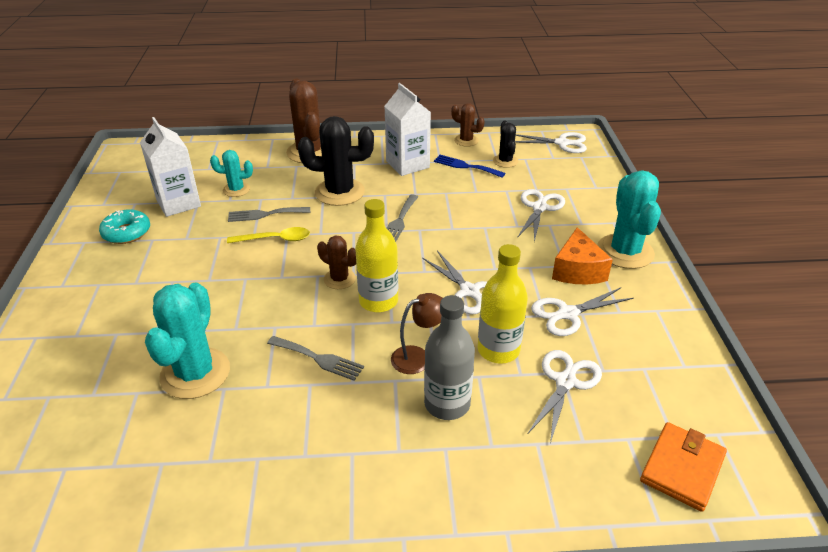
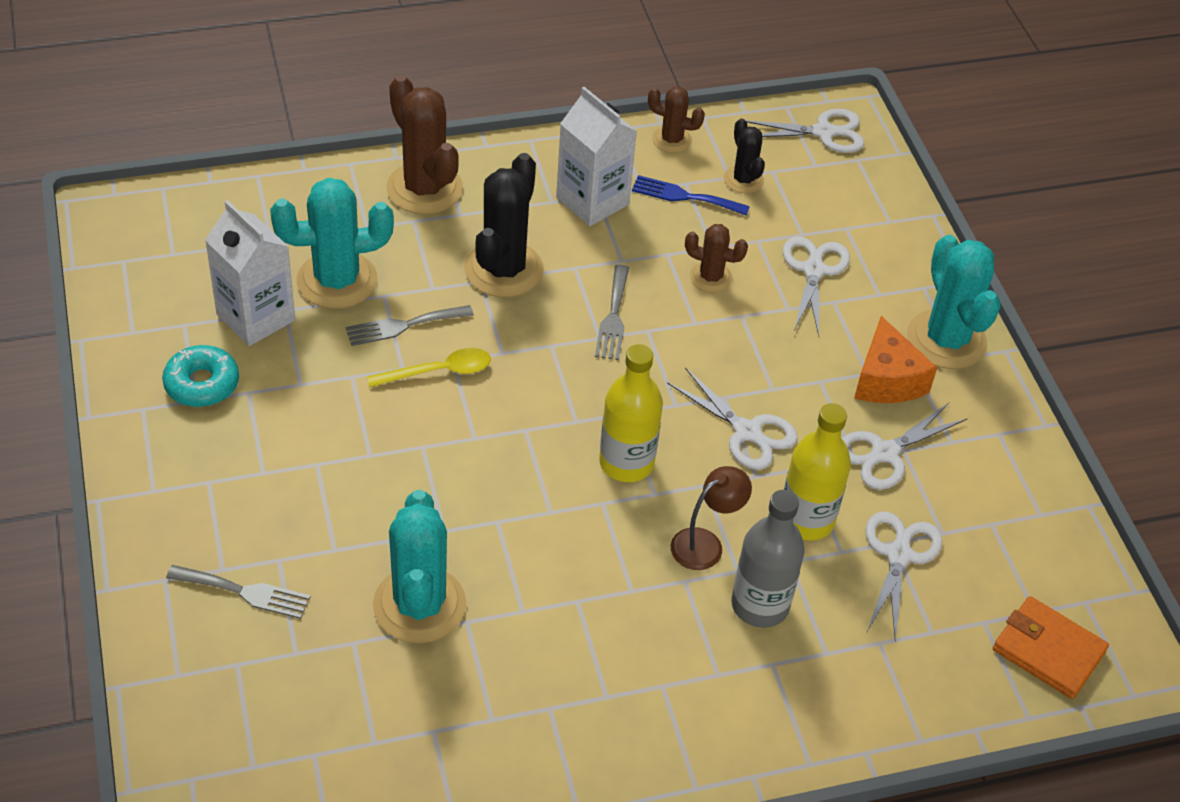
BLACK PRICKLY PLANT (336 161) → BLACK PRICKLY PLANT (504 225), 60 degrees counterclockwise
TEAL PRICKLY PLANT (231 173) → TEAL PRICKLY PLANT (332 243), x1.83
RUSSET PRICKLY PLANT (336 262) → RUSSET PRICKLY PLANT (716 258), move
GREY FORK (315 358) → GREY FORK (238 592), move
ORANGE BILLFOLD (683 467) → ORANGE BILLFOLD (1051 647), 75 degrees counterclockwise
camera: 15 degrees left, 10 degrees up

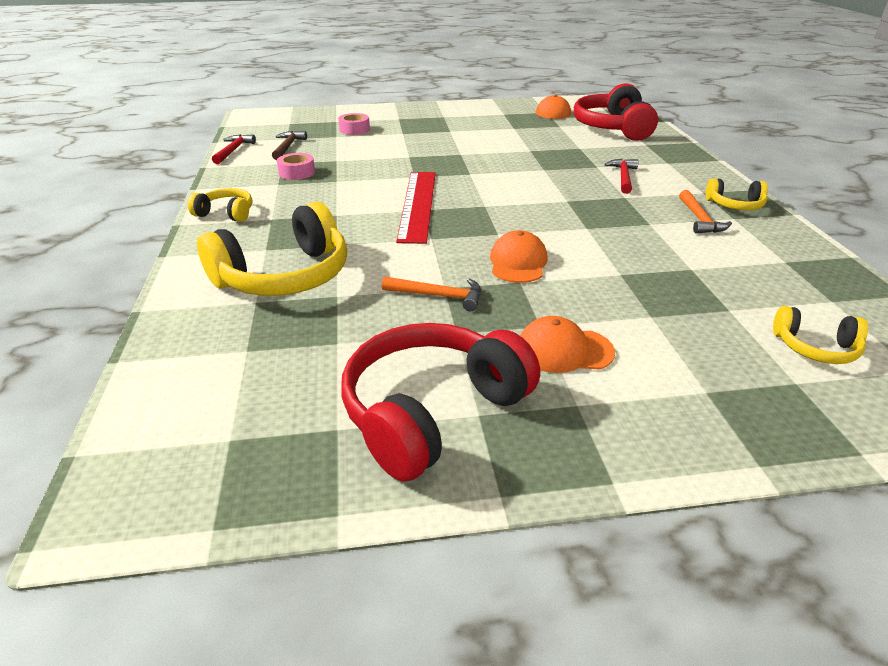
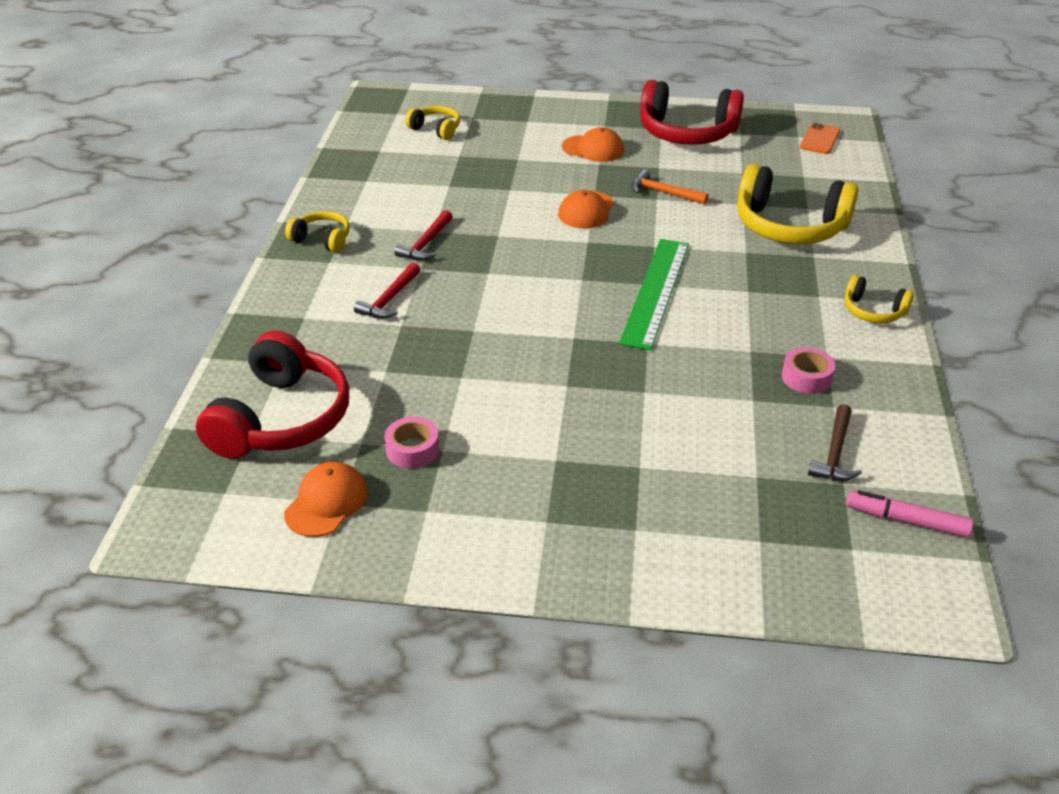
ROSE-PINK TAPE (354 124) → ROSE-PINK TAPE (411 443), move
CRIMSON CLAW HAMMER (234 149) → CRIMSON CLAW HAMMER (423 235), move
CRIMSON RULER (416 208) → EMERALD RULER (654 294)
ORANGE CLAW HAMMER (705 212) → -
BRIGHT YELLOW HEADSET (272 249) → BRIGHT YELLOW HEADSET (797 204), 135 degrees counterclockwise
CRIMSON HEADSET (440 402) → CRIMSON HEADSET (692 112), 45 degrees clockwise
- → ORANGE PHONE (820 138)
- → ROSE-PINK MARKER (909 514)
camera: 165 degrees left, 5 degrees up

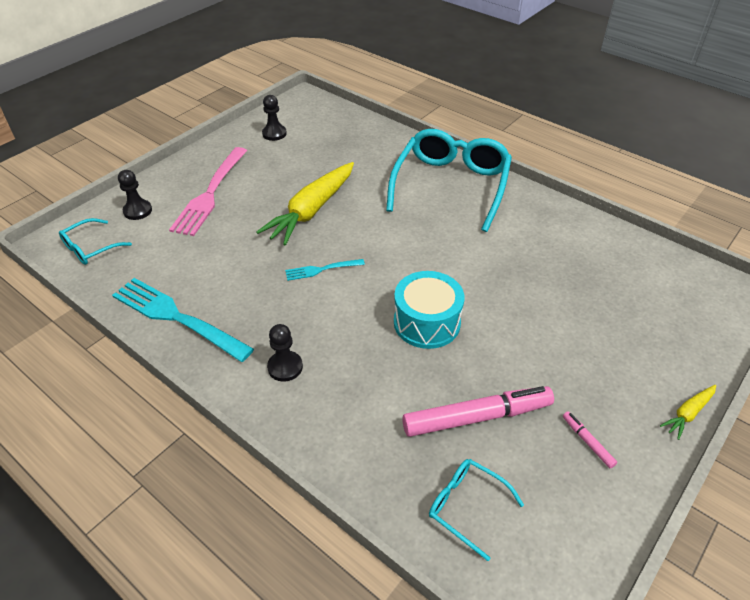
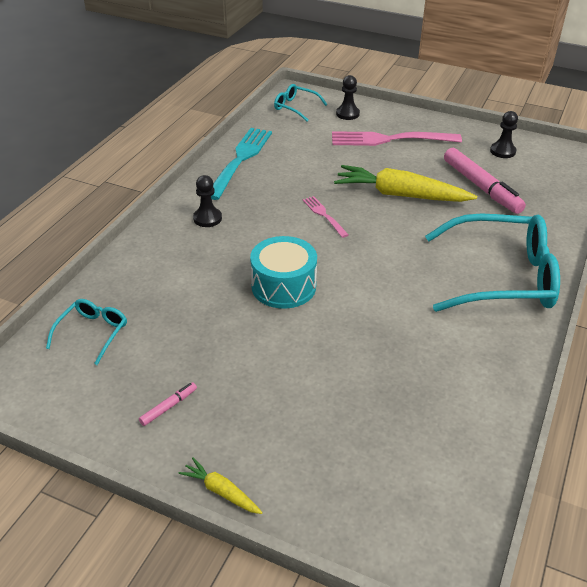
TEAL FORK (325 270) → ROSE-PINK FORK (326 217)
ROSE-PINK MARKER (478 411) → ROSE-PINK MARKER (485 181), move
camera: 75 degrees right, 5 degrees down

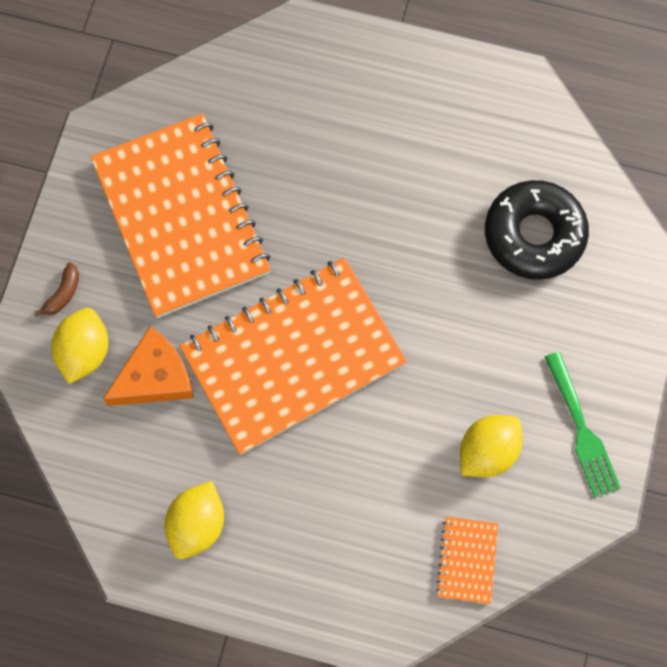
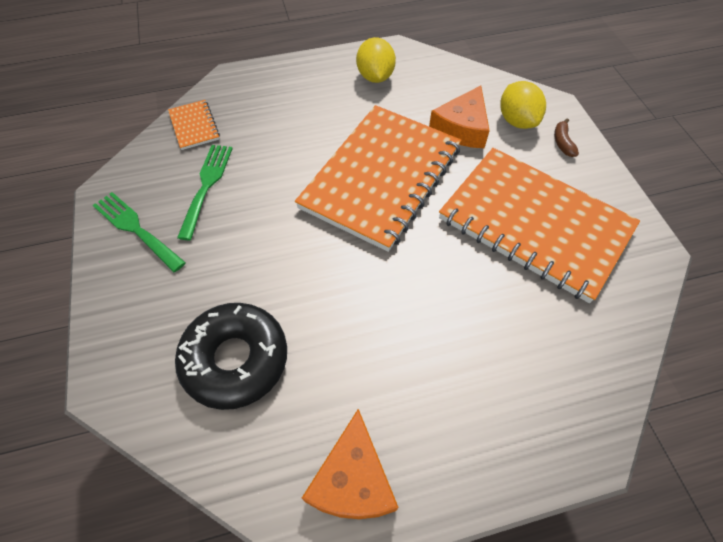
BRIGHT YELLOW CITRUS FRUIT (491 446) → EMERALD FORK (205 192)
- → ORANGE CHEESE WEDGE (350 464)
camera: 150 degrees right, 15 degrees down

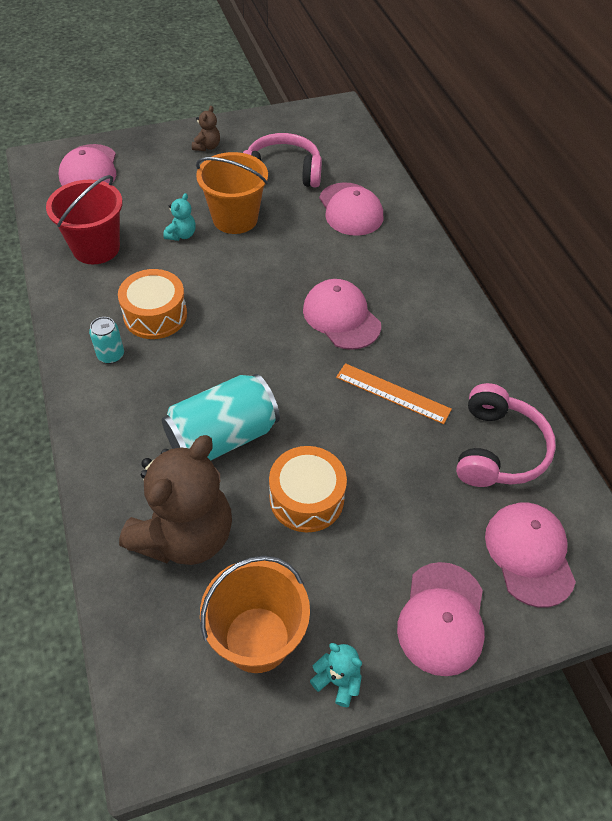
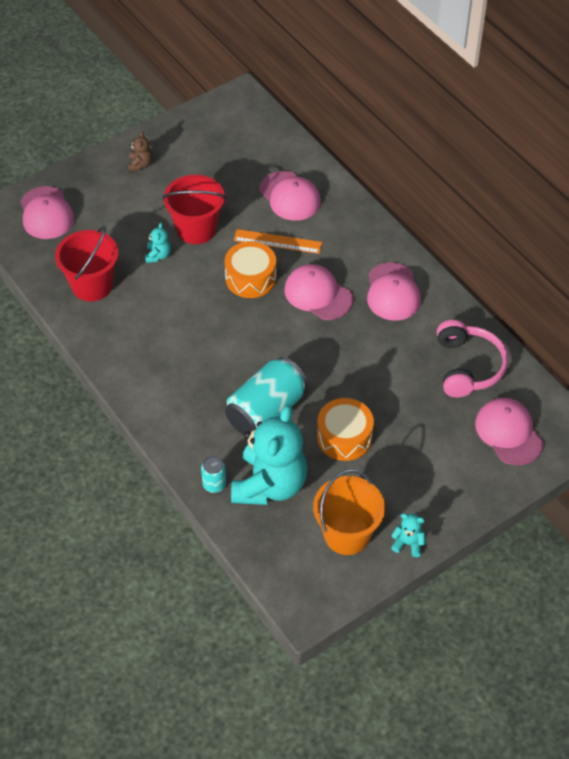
ROSE-PINK HEADSET (282 160) → -
ORANGE SAND BUCKET (232 193) → CRIMSON SAND BUCKET (194 209)
ORANGE DRUM (152 304) → ORANGE DRUM (250 269), move
TEAL CAN (106 340) → TEAL CAN (213 474), move
ORANGE RULER (394 393) → ORANGE RULER (277 241), move
RUSSET TEDDY (175 500) → TEAL TEDDY (269 455)
ROSE-PINK PEAKED CAP (441 619) → ROSE-PINK PEAKED CAP (394 291), move
camera: 15 degrees left, 0 degrees up

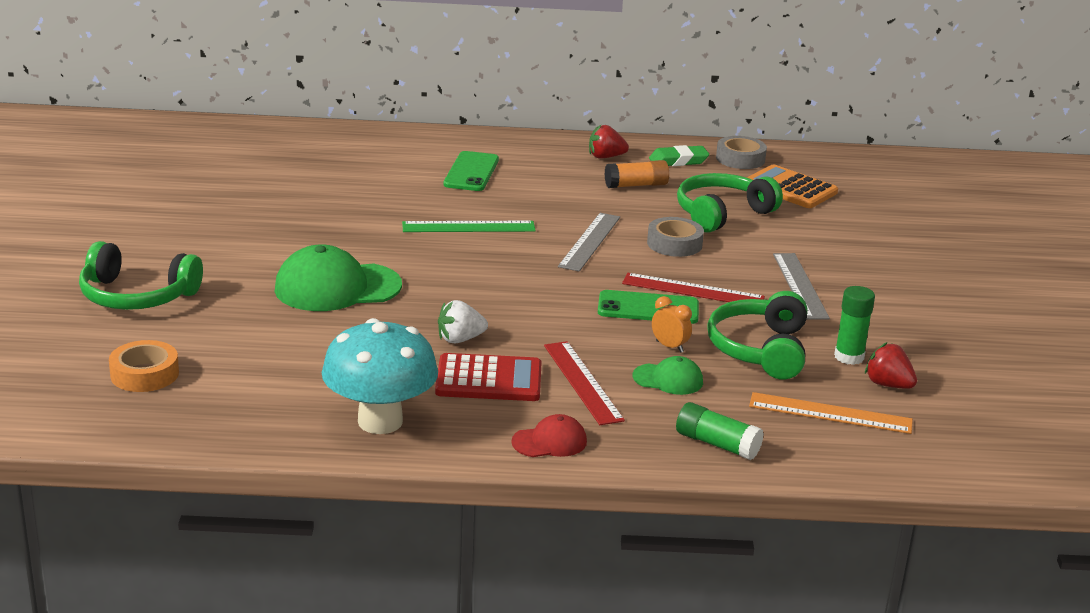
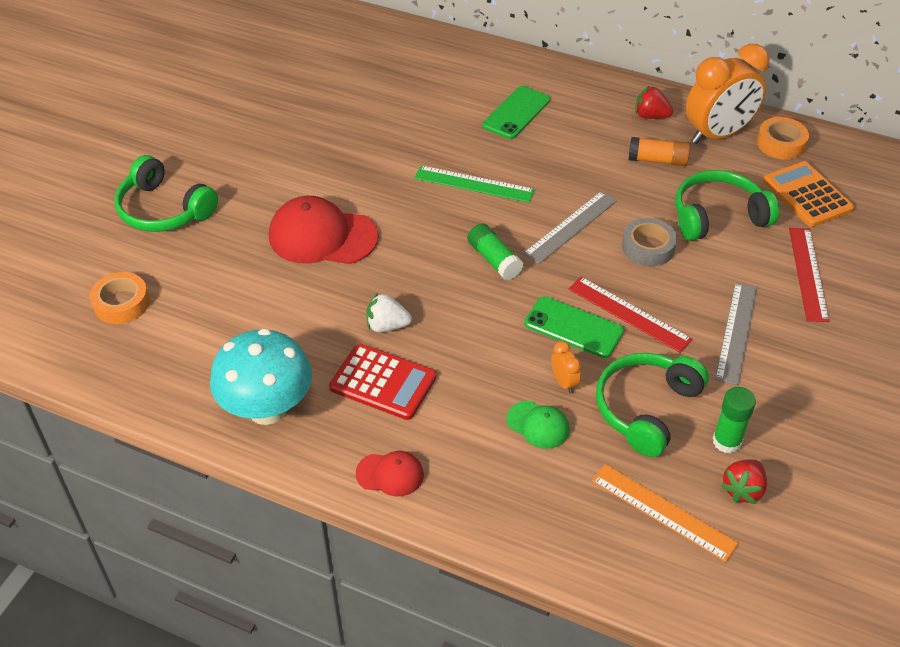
GREY TAPE (741 152) → ORANGE TAPE (783 138)
EMERALD ERASER (679 155) → ORANGE CLOCK (728 94)
EMERALD PEAKED CAP (338 278) → CRIMSON PEAKED CAP (324 230)
CRIMSON RULER (584 383) → CRIMSON RULER (809 275), move
CRIMSON STRAWBERRY (891 365) → CRIMSON STRAWBERRY (744 481), 120 degrees counterclockwise
EMERALD GLUE (720 431) → EMERALD GLUE (495 251), move
camera: 25 degrees right, 20 degrees up

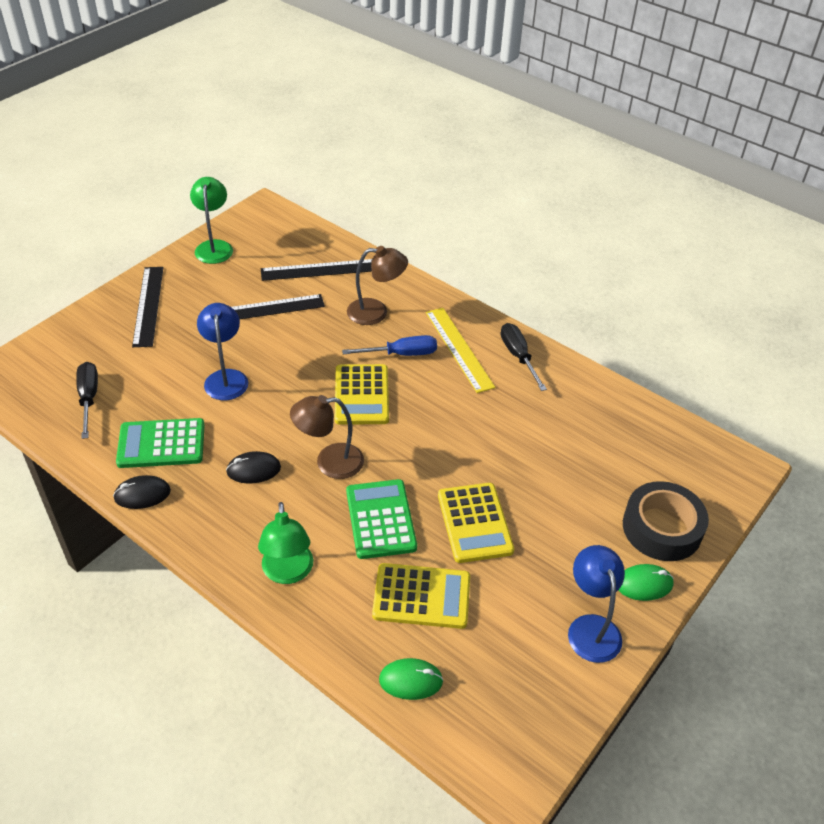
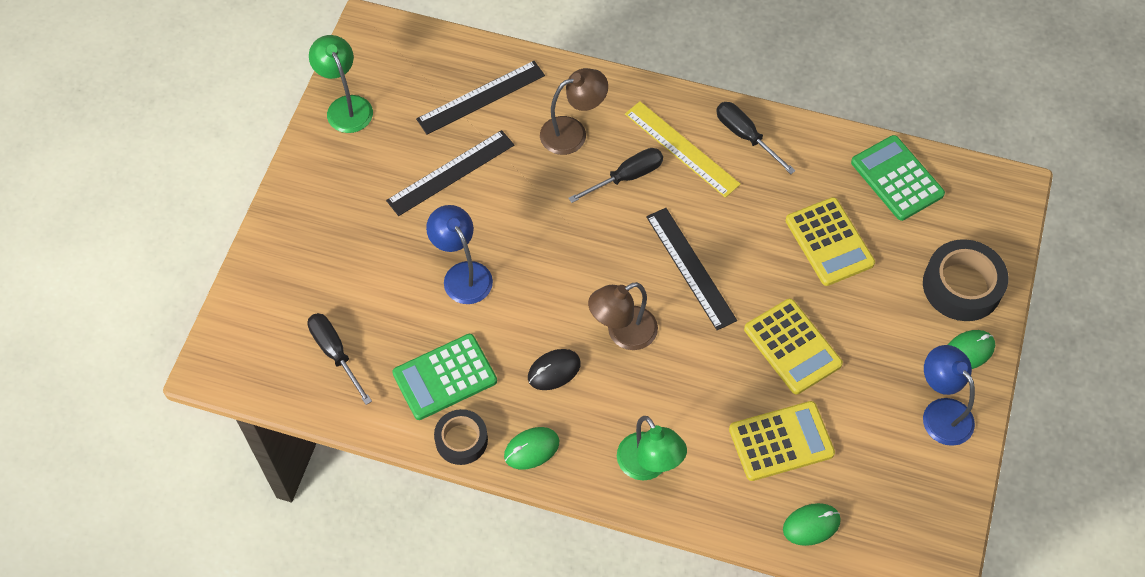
BLACK RULER (148 307) → BLACK RULER (691 269), move
BLUE SCREWDRIVER (389 345) → BLACK SCREWDRIVER (615 175)
BRIGHT YELLOW ADDING MACHINE (362 394) → BRIGHT YELLOW ADDING MACHINE (830 241), move
BLACK MOUSE (142 492) → BLACK TAPE (461 437)
EMERALD ADDING MACHINE (381 519) → EMERALD ADDING MACHINE (898 178), move
- → EMERALD MOUSE (531 448)
camera: 20 degrees left, 15 degrees up

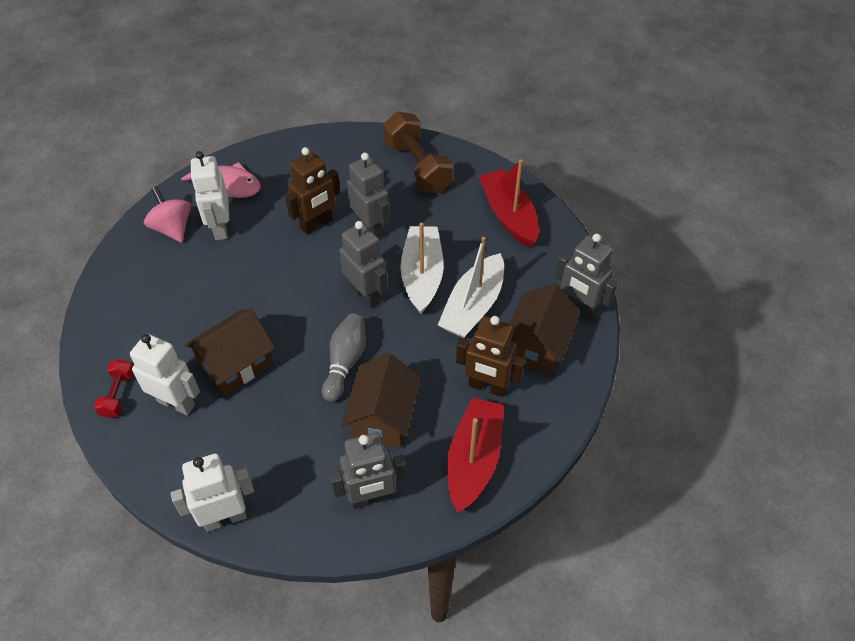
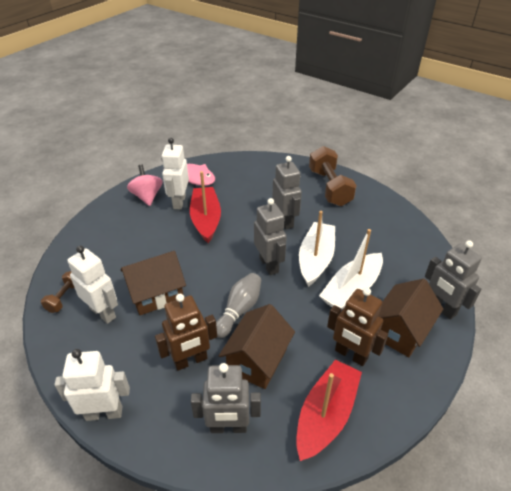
RUSSET ROBOT FIGURE (312 191) → RUSSET ROBOT FIGURE (186 332), move
CRIMSON BOAT (508 203) → CRIMSON BOAT (205 207), move
CRIMSON DUMBBELL (113 388) → RUSSET DUMBBELL (57 292)
camera: 15 degrees right, 10 degrees down

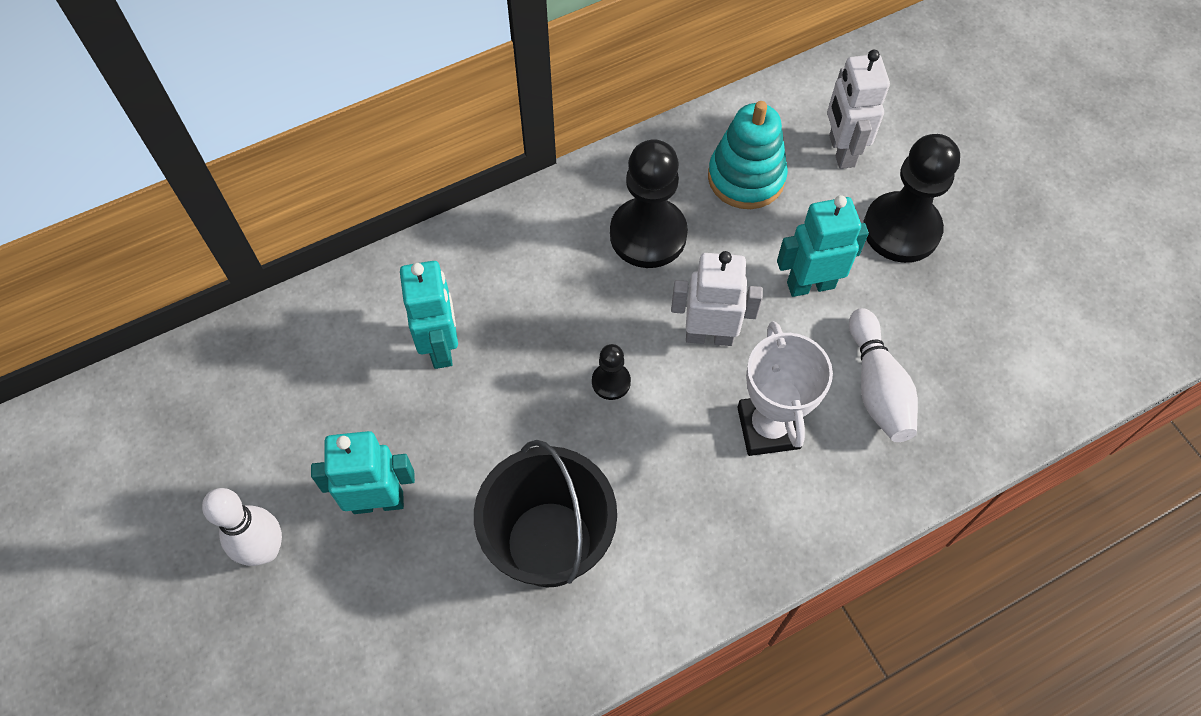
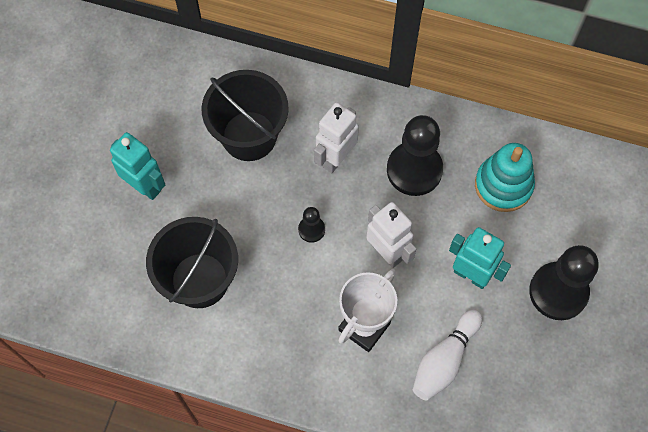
SNOW-WHITE ROBOT FIGURE (858 109) → SNOW-WHITE ROBOT FIGURE (336 137), move
TEAL ROBOT FIGURE (429 315) → BLACK SAND BUCKET (245 115)
SNOW-WHITE TENPIN (242 527) → -
camera: 45 degrees right, 5 degrees up

